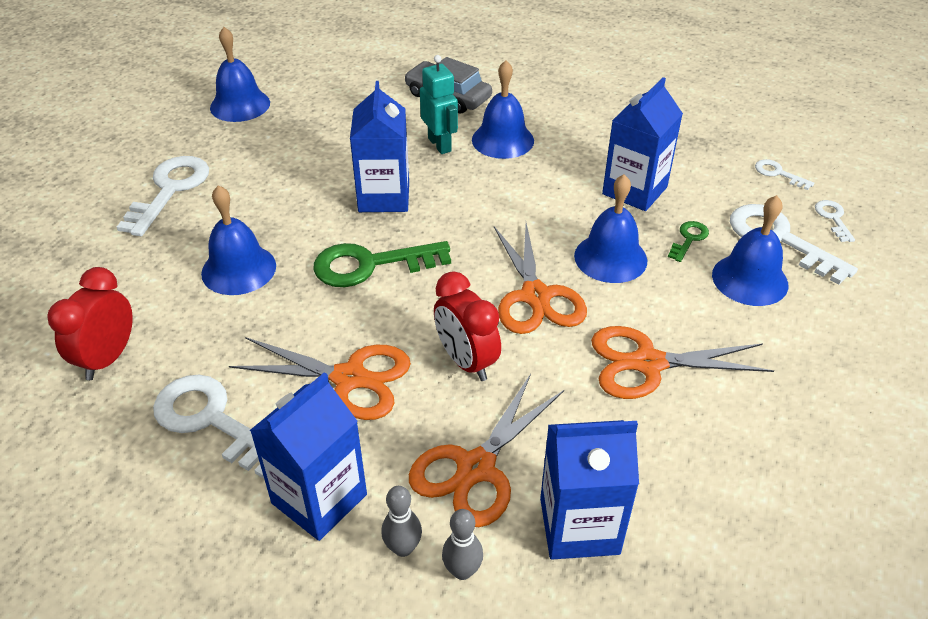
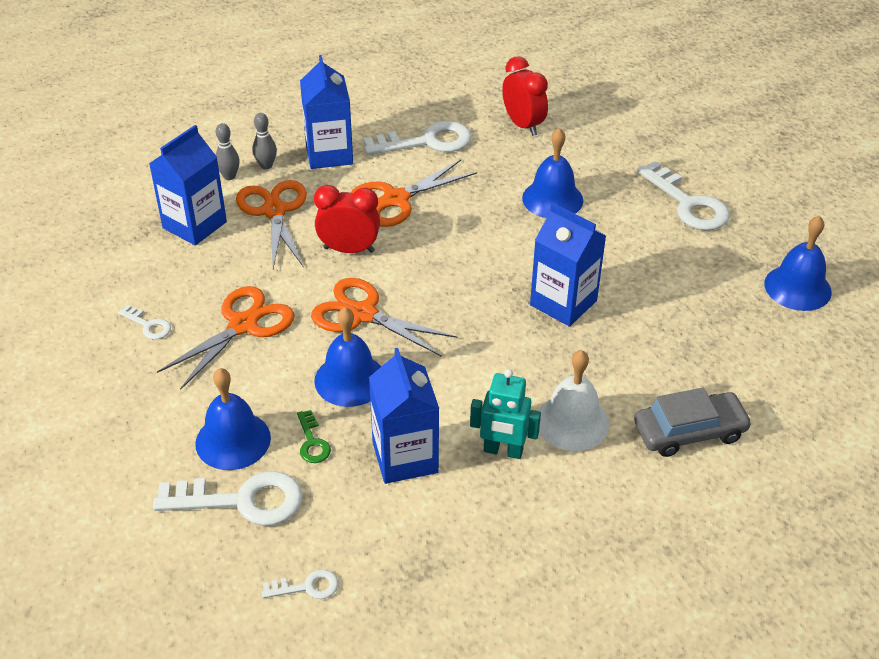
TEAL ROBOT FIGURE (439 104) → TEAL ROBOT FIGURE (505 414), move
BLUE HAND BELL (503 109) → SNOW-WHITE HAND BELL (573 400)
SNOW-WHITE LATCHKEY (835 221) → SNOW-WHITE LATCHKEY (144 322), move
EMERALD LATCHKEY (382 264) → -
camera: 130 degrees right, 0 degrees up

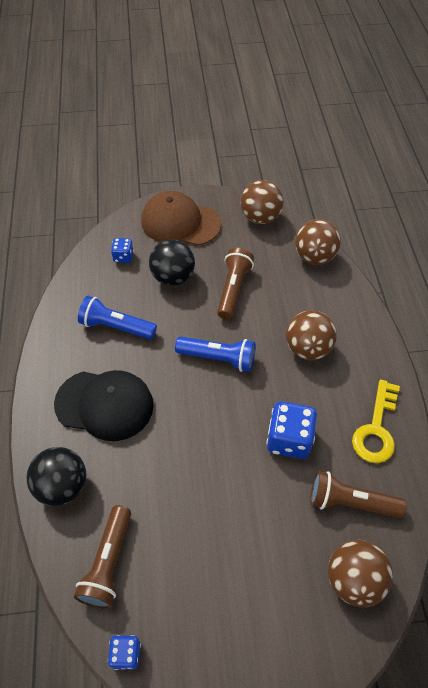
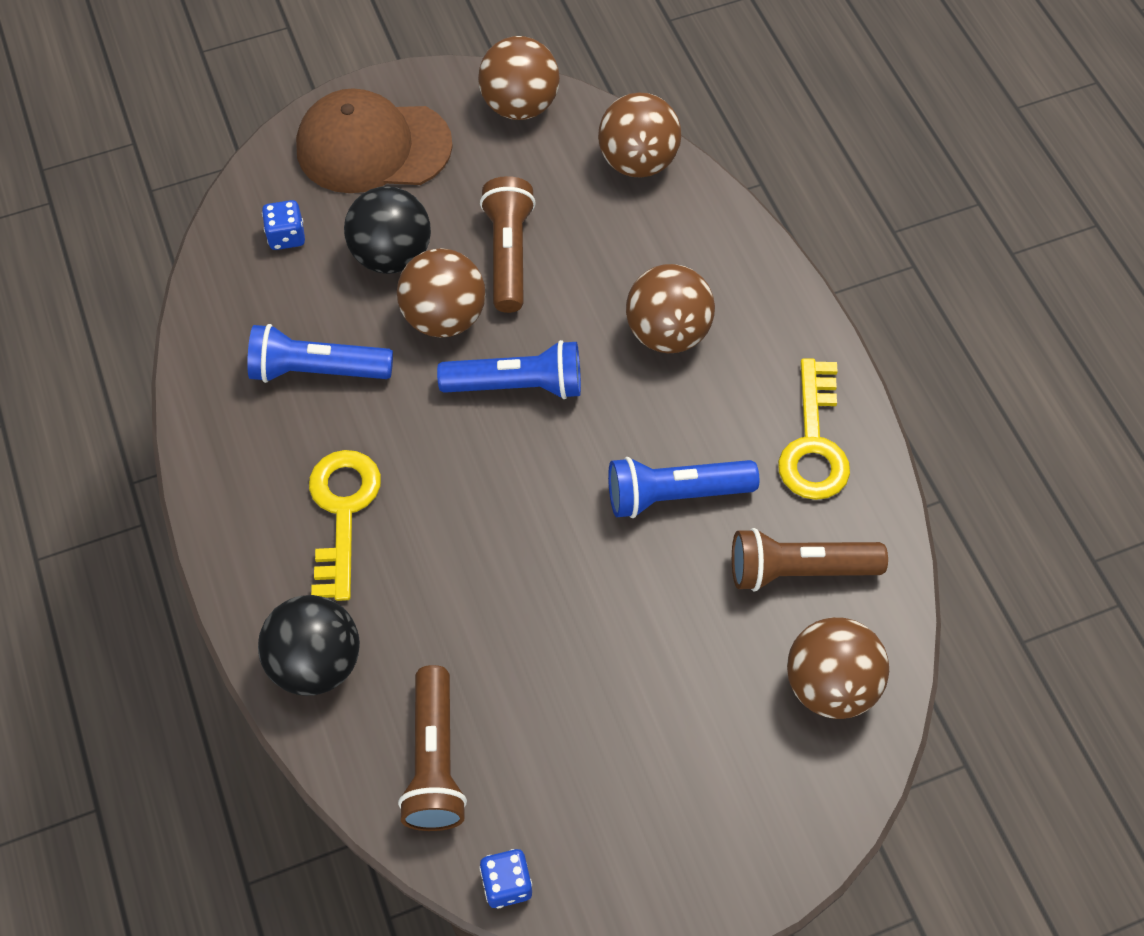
BLACK PEAKED CAP (104 405) → BRIGHT YELLOW LATCHKEY (345 525)
BLUE DIE (292 430) → BLUE POCKET TORCH (683 487)
- → RUSSET PLAY BALL (441 293)
camera: 15 degrees left, 5 degrees up

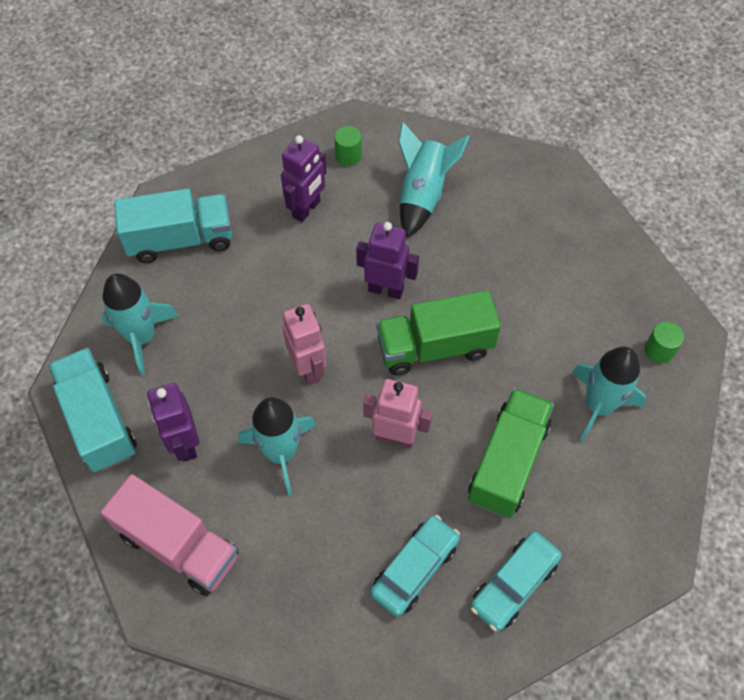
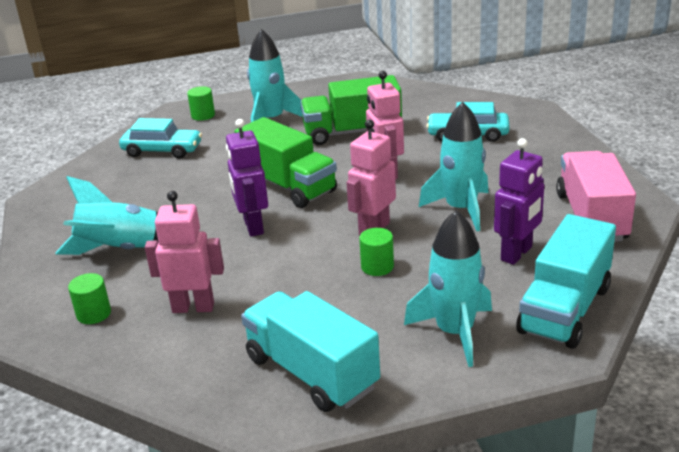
ROYAL PURPLE ROBOT FIGURE (303 178) → ROSE-PINK ROBOT FIGURE (184 252)
TEAL TOY CAR (516 581) → TEAL TOY CAR (160 138), move
- → EMERALD SOLID CYLINDER (376 252)
camera: 120 degrees left, 30 degrees down

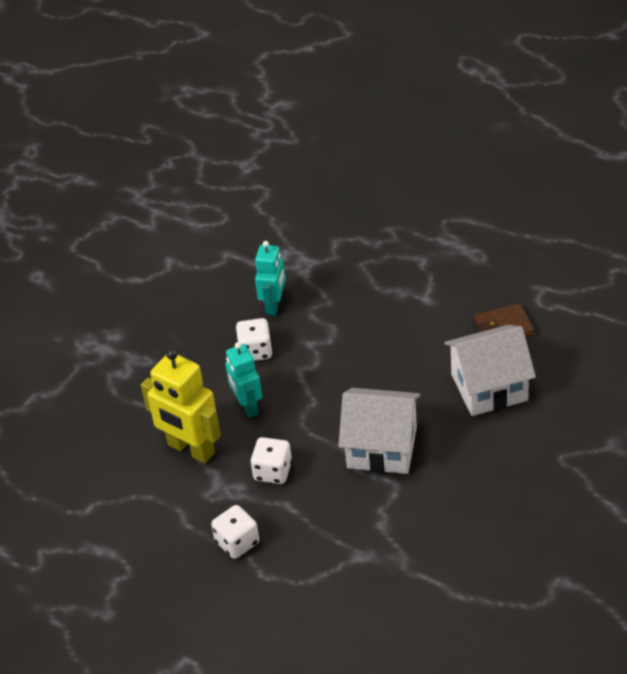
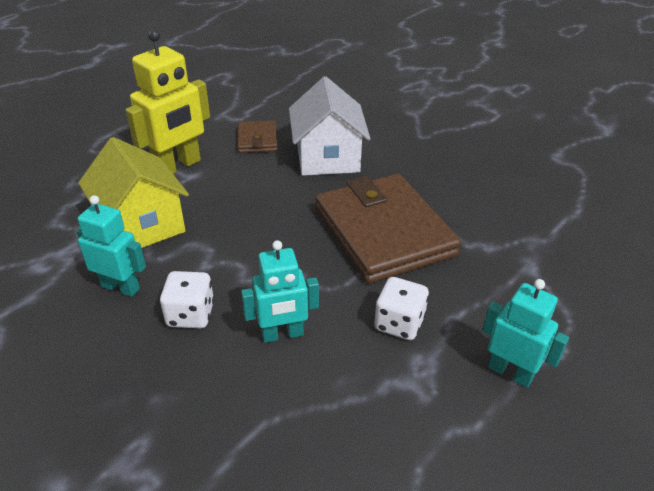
BRIGHT YELLOW ROBOT FIGURE (181 406) → BRIGHT YELLOW ROBOT FIGURE (168 101), move
SNOW-WHITE HOUSE (380 431) → RUSSET BILLFOLD (388 228)
SNOW-WHITE DIE (235 532) → TEAL ROBOT FIGURE (525 333)
- → BRIGHT YELLOW HOUSE (133 192)
camera: 85 degrees left, 5 degrees down

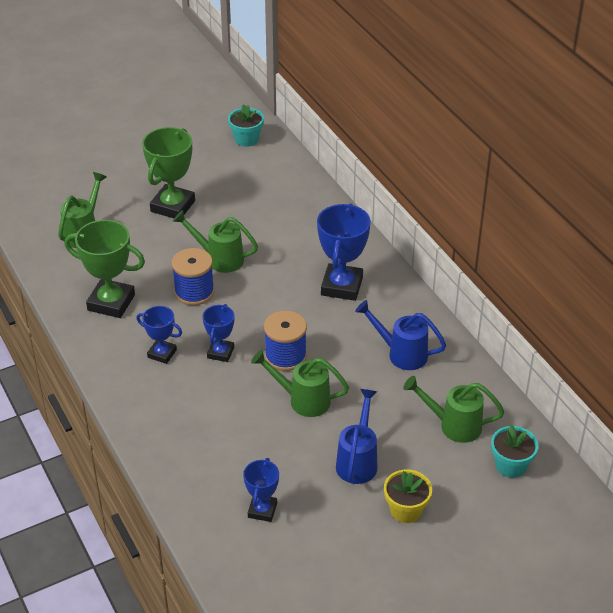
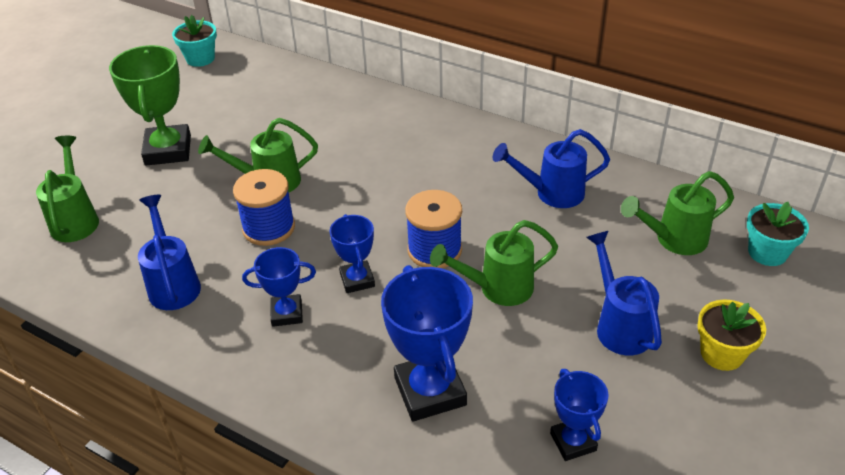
BLUE PRIZE CUP (344 252) → BLUE PRIZE CUP (427 343), move
EMERALD PRIZE CUP (105 269) → BLUE SPRINKLING CAN (169 252)
camera: 30 degrees left, 0 degrees up

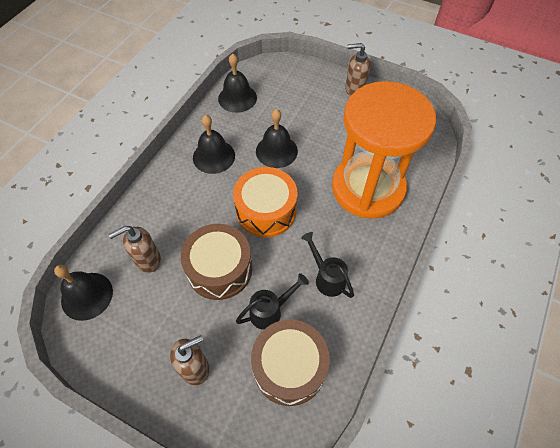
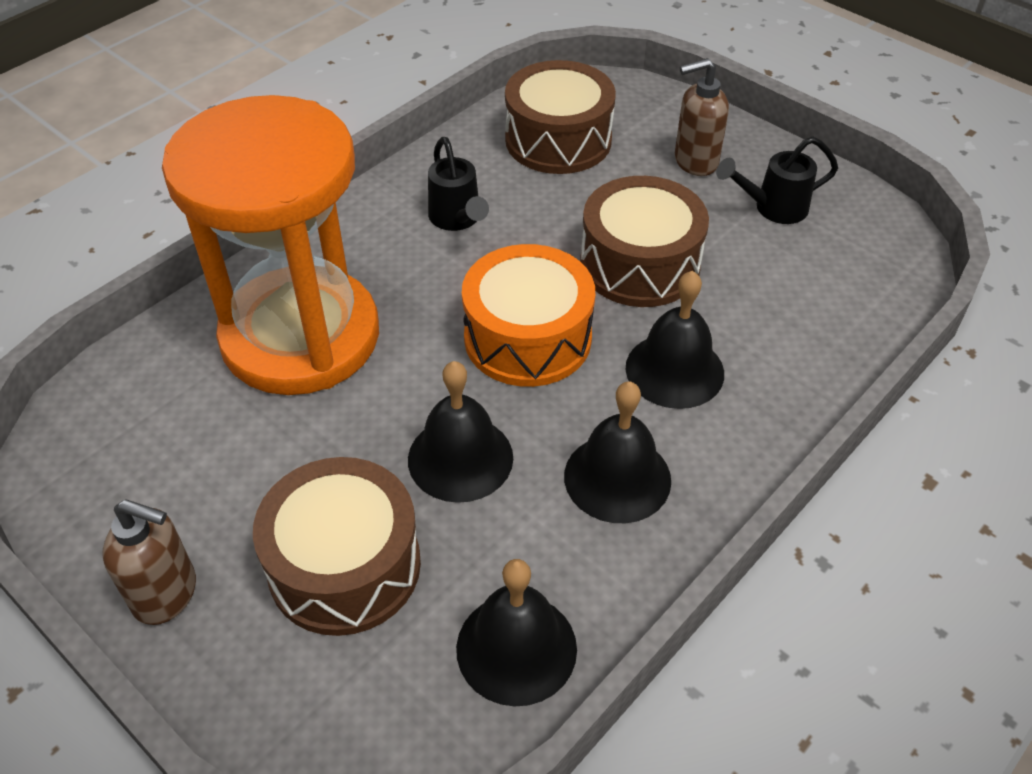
RUSSET SOAP DISPENSER (134 249) → -
BLACK HAND BELL (83 293) → BLACK HAND BELL (675 340), move
BLACK SPRINKLING CAN (272 301) → BLACK SPRINKLING CAN (777 180), move
- → RUSSET DRUM (337 546)
camera: 165 degrees left, 10 degrees down

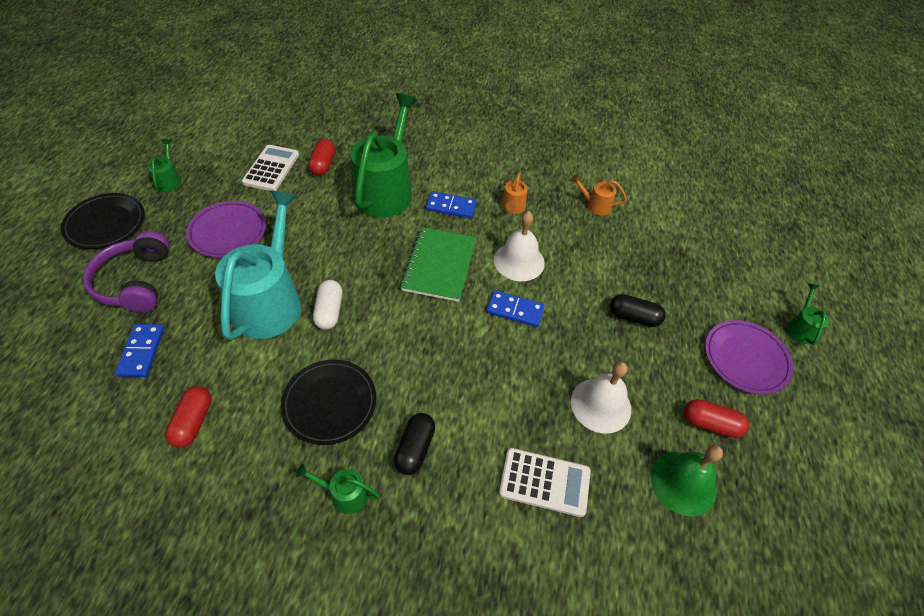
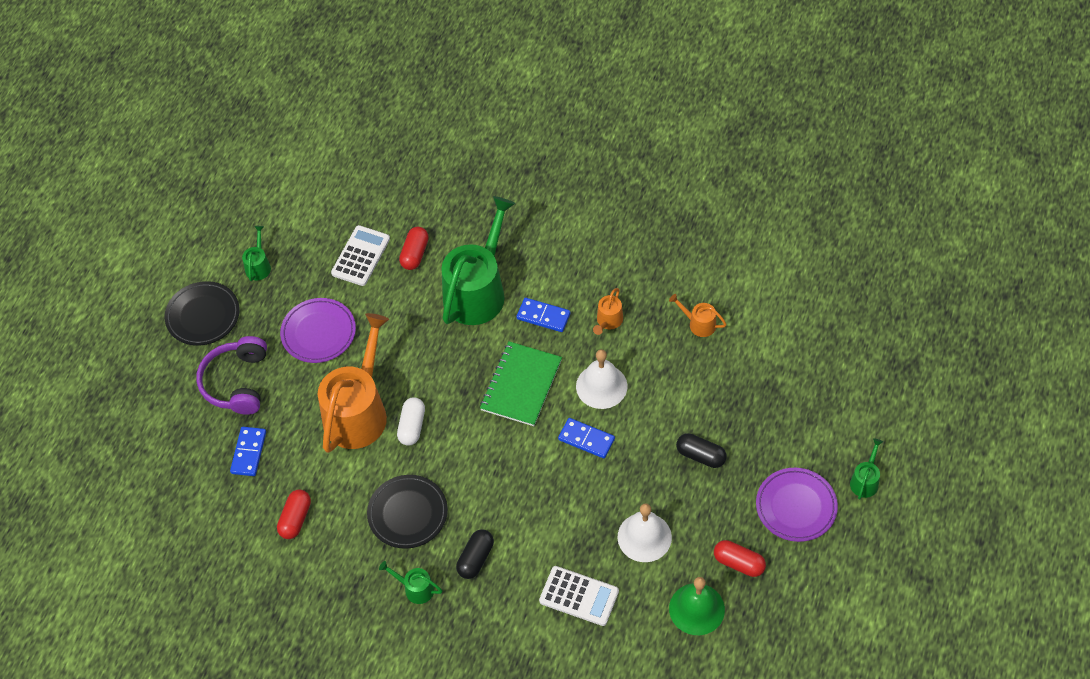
TEAL SPRINKLING CAN (258 265) → ORANGE SPRINKLING CAN (353 383)
camera: 15 degrees right, 5 degrees up

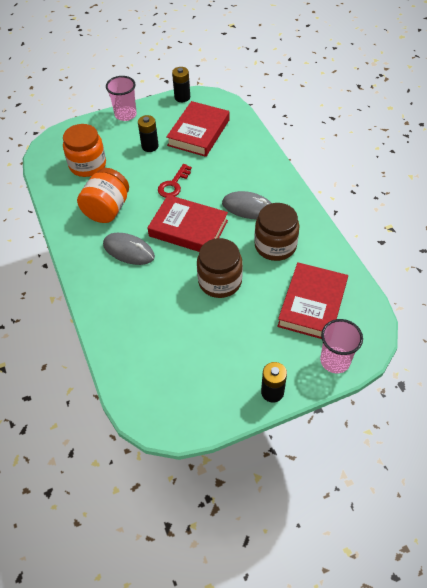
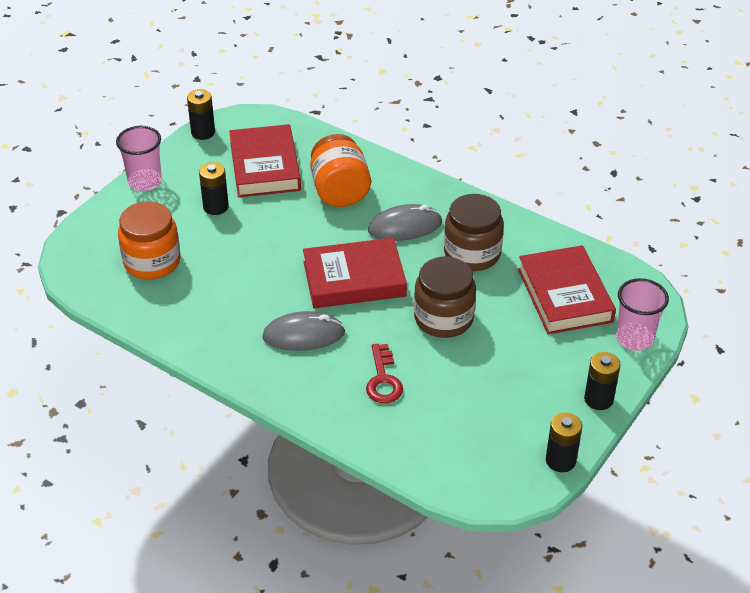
CRIMSON LATCHKEY (175 181) → CRIMSON LATCHKEY (384 373), move
ORANGE JAR (103 195) → ORANGE JAR (340 170), move
- → BLACK BATTERY (564 442)
camera: 35 degrees left, 10 degrees down

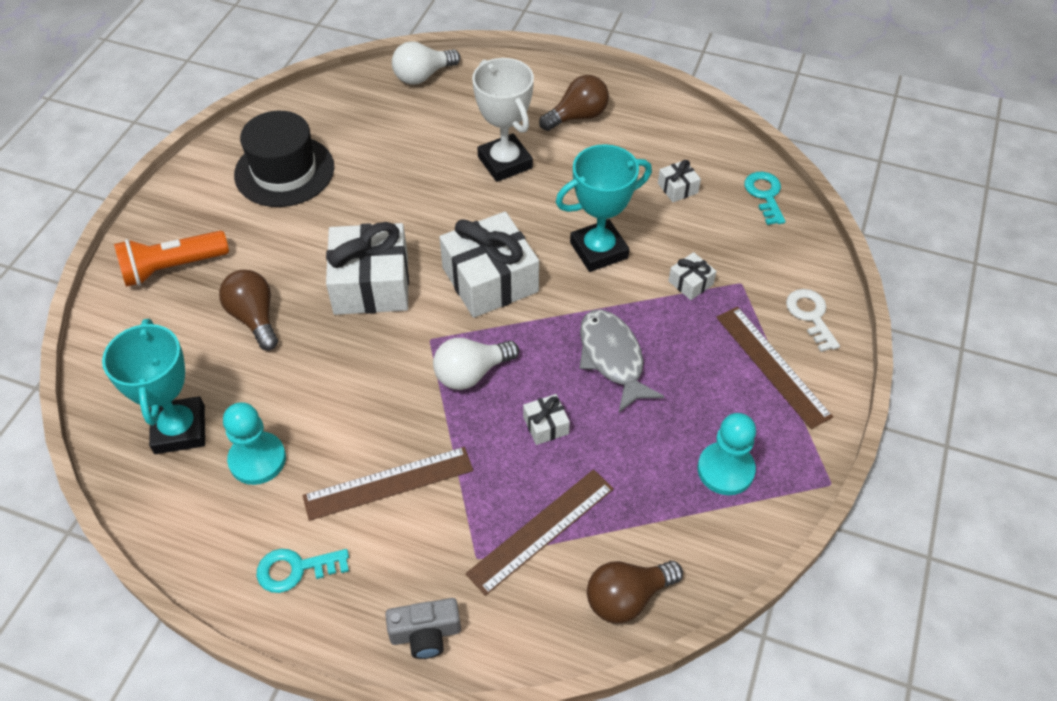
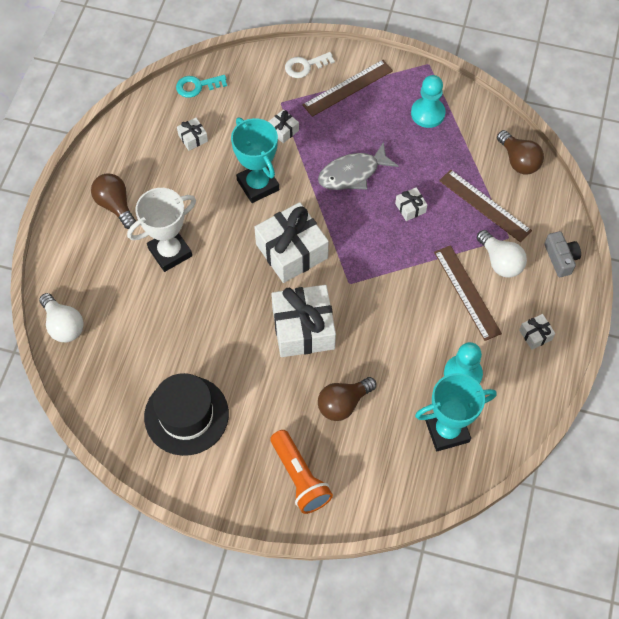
SNOW-WHITE LIGHTBULB (476 364) → SNOW-WHITE LIGHTBULB (502 254), move
TEAL LATCHKEY (302 571) → SNOW-WHITE PRESENT (537 332)
camera: 95 degrees left, 10 degrees up

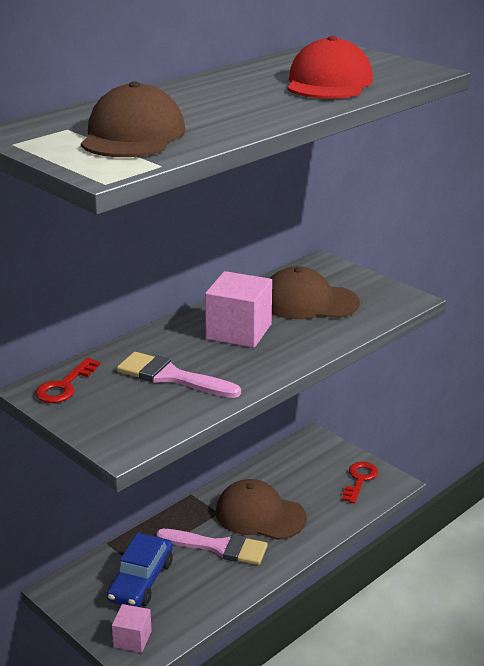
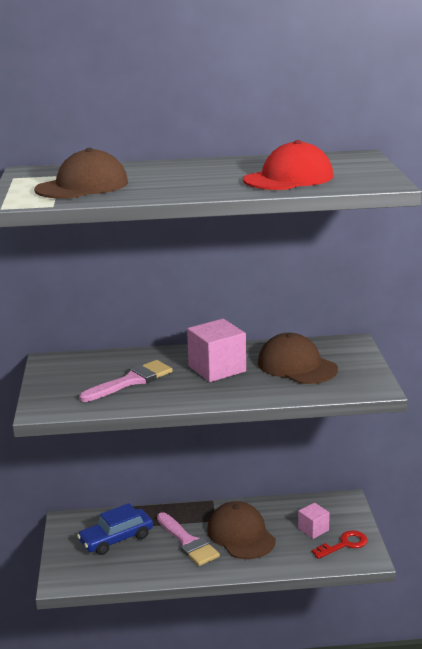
ROSE-PINK BRUSH (179 375) → ROSE-PINK BRUSH (126 381), 75 degrees clockwise
CRIMSON LATCHKEY (67 380) → -
ROSE-PINK CUBE (132 628) → ROSE-PINK CUBE (314 521), move
camera: 40 degrees right, 5 degrees down

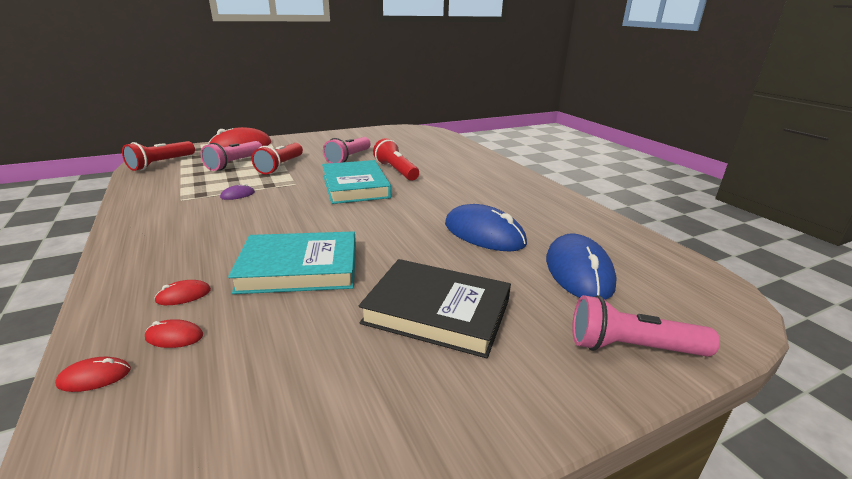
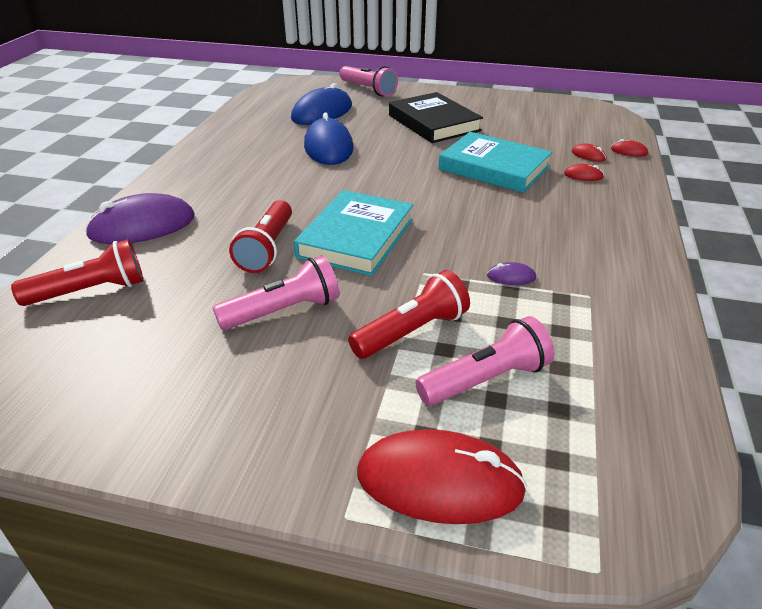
CRIMSON POCKET TORCH (158 156) → CRIMSON POCKET TORCH (77 272), move
- → ROYAL PURPLE MOUSE (140 218)
camera: 140 degrees left, 10 degrees up

